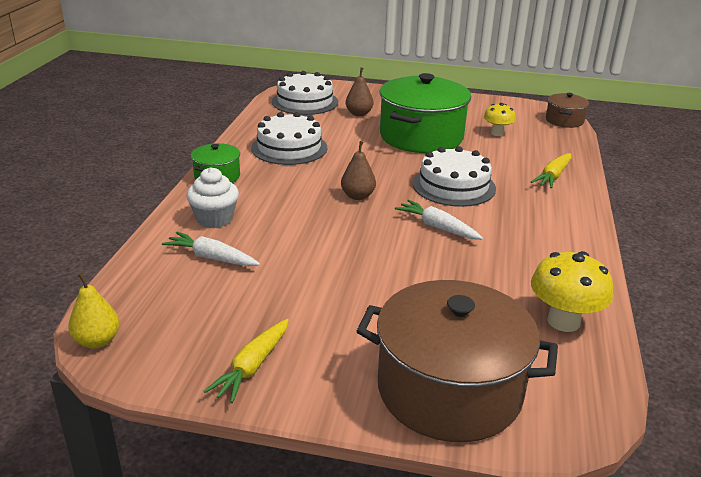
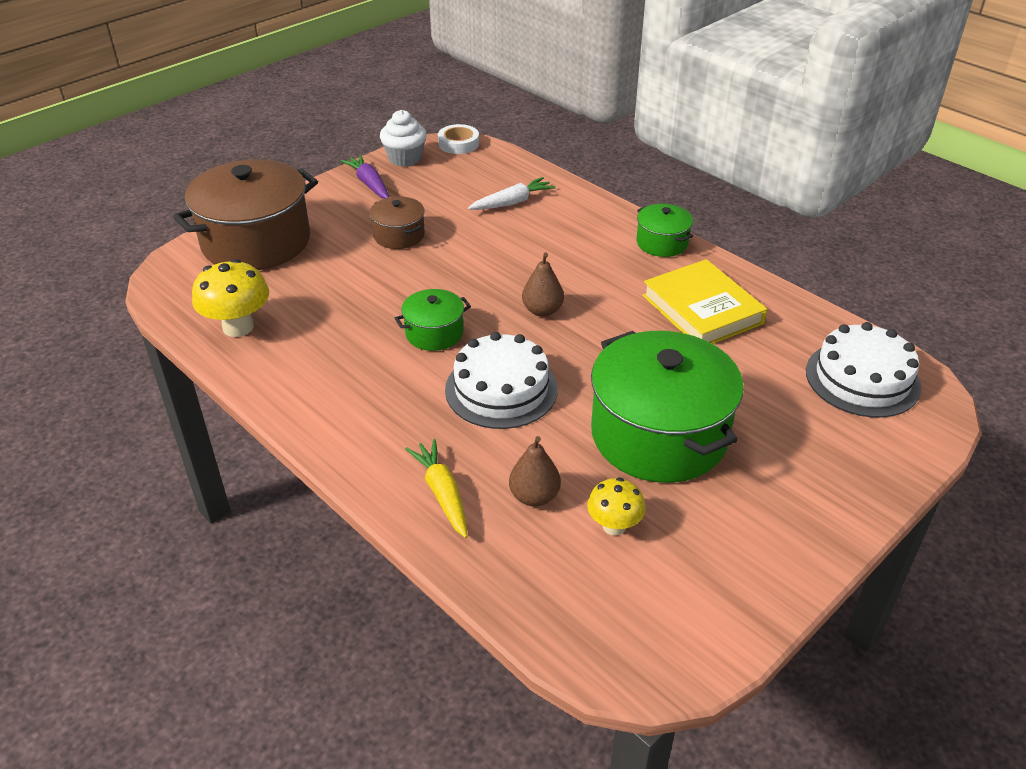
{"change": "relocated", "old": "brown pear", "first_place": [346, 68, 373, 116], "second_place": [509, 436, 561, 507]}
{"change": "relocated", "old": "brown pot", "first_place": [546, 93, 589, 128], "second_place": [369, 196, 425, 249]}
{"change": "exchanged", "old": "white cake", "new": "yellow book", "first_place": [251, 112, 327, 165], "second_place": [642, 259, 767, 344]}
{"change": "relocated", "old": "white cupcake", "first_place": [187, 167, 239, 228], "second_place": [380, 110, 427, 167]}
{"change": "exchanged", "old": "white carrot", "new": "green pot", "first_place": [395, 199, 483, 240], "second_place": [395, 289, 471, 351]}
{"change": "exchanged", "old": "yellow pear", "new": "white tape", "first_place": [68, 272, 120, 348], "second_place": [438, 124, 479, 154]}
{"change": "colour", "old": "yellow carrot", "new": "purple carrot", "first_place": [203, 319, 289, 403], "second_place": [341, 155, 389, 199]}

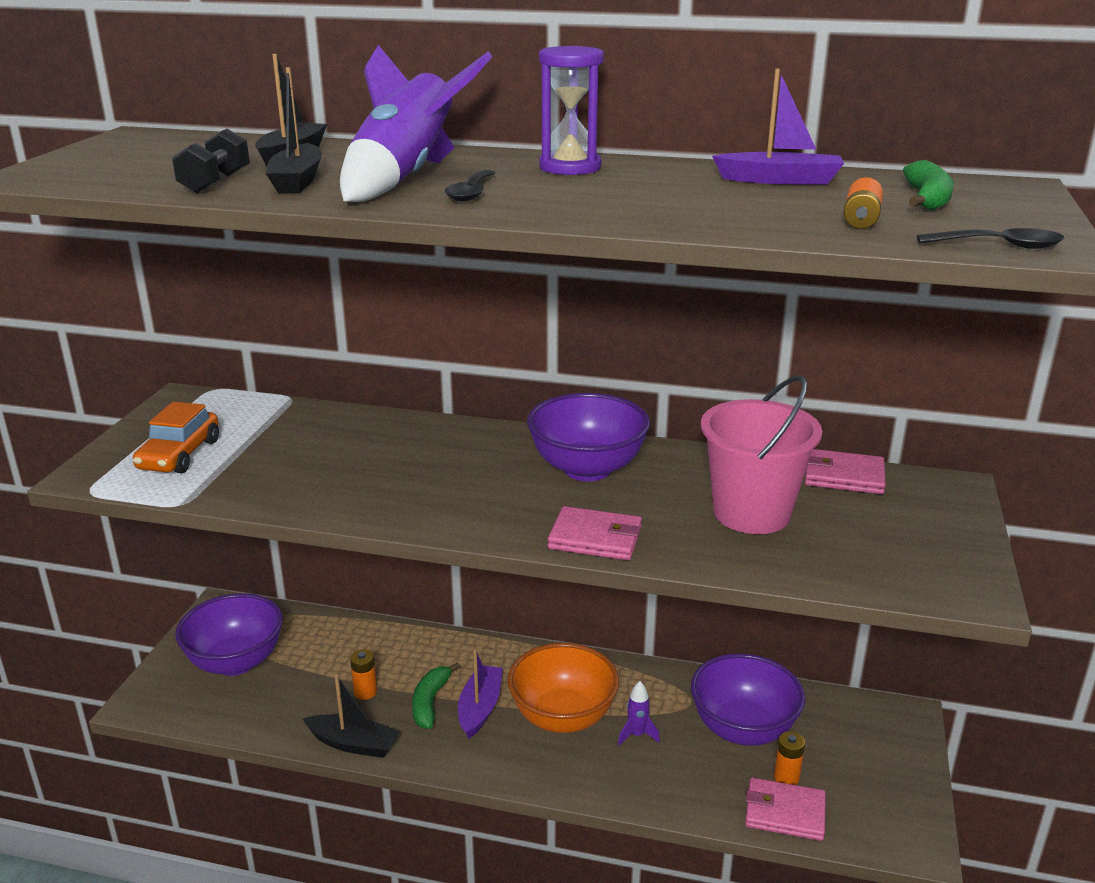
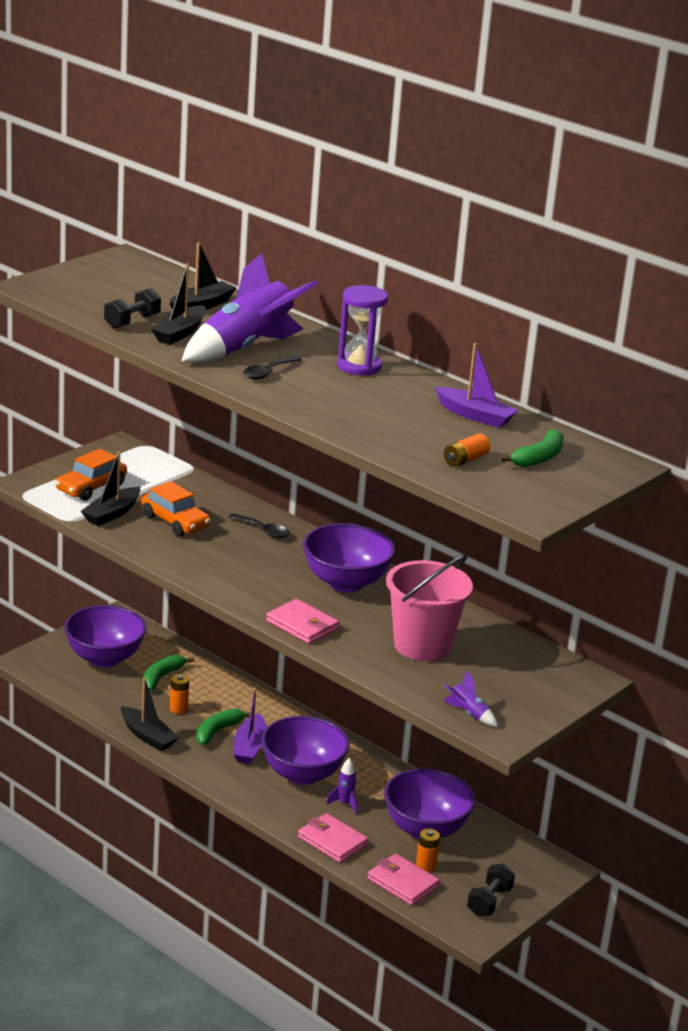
{"change": "relocated", "old": "black spoon", "first_place": [917, 228, 1064, 249], "second_place": [228, 513, 290, 538]}
{"change": "relocated", "old": "pink wallet", "first_place": [805, 449, 886, 494], "second_place": [298, 813, 368, 863]}
{"change": "colour", "old": "orange bowl", "new": "purple bowl", "first_place": [508, 643, 619, 733], "second_place": [261, 716, 349, 785]}
{"change": "spun", "old": "purple boat", "first_place": [458, 649, 503, 739], "second_place": [233, 688, 267, 764], "degrees": 150}
{"change": "appeared", "new": "black boat", "second_place": [81, 451, 140, 526]}
{"change": "appeared", "new": "orange car", "second_place": [141, 481, 211, 537]}
{"change": "appeared", "new": "green banana", "second_place": [143, 655, 194, 691]}
{"change": "appeared", "new": "purple rocket", "second_place": [443, 670, 498, 727]}
{"change": "appeared", "new": "black dumbbell", "second_place": [467, 864, 515, 917]}

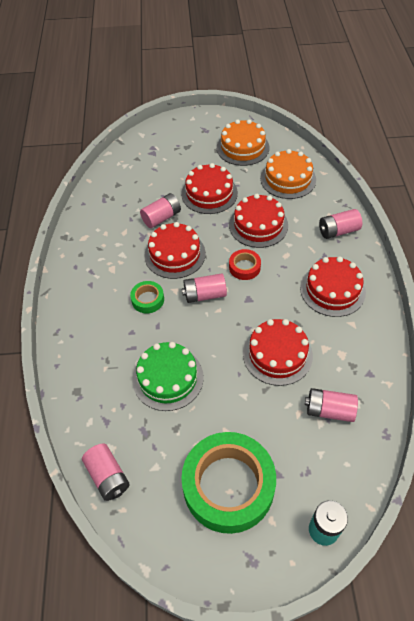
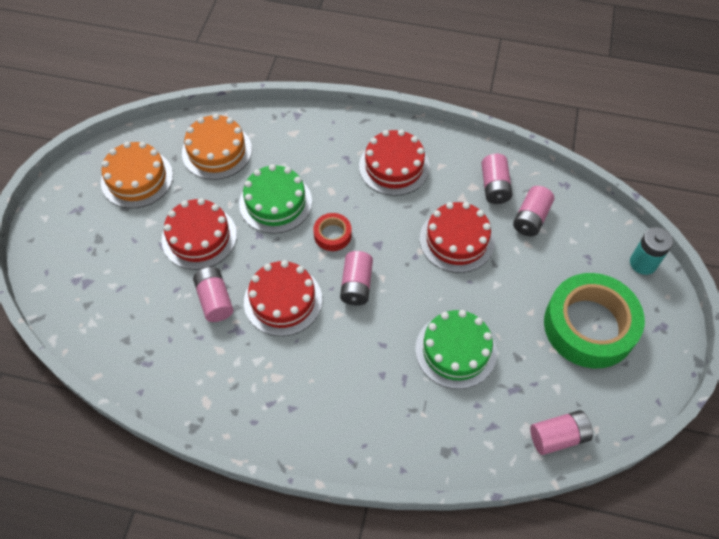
{"change": "colour", "old": "red cake", "new": "green cake", "first_place": [229, 194, 288, 248], "second_place": [239, 164, 312, 234]}
{"change": "relocated", "old": "pink battery", "first_place": [319, 209, 362, 239], "second_place": [481, 154, 512, 204]}
{"change": "missing", "old": "green tape", "first_place": [130, 281, 164, 313]}

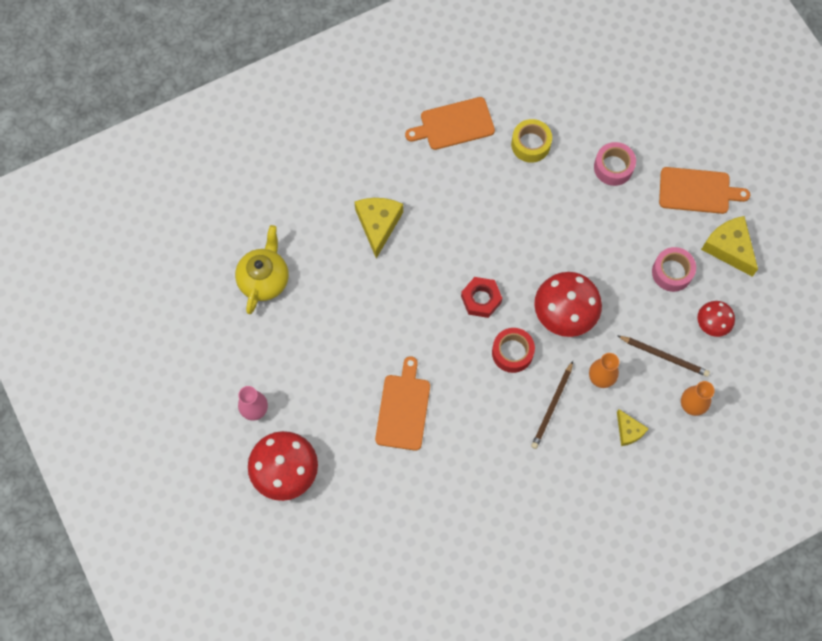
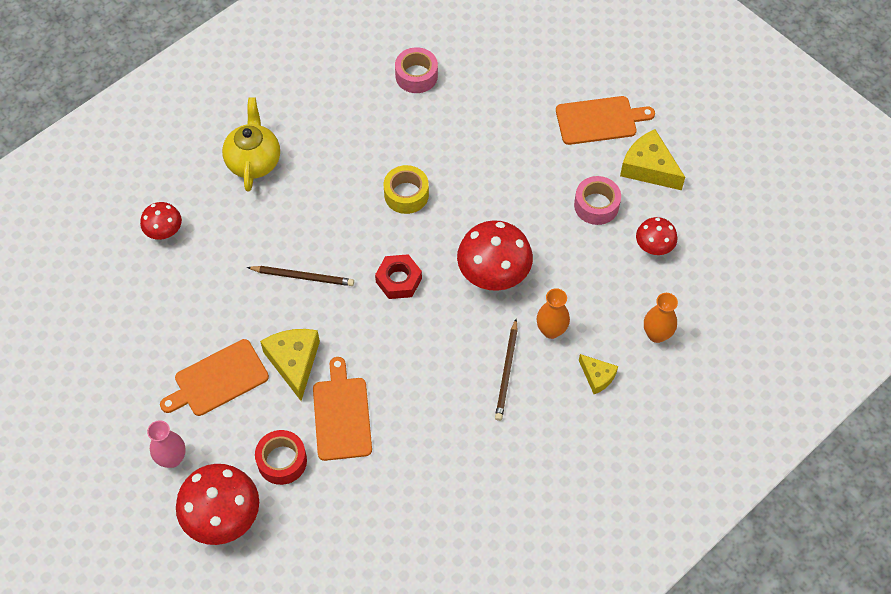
{"change": "relocated", "old": "orange cutting board", "first_place": [405, 97, 495, 150], "second_place": [160, 339, 269, 416]}
{"change": "relocated", "old": "yellow tape", "first_place": [511, 119, 552, 163], "second_place": [384, 165, 429, 214]}
{"change": "relocated", "old": "pink tape", "first_place": [594, 142, 636, 186], "second_place": [395, 47, 438, 93]}
{"change": "relocated", "old": "yellow cheese", "first_place": [354, 198, 403, 259], "second_place": [260, 329, 320, 401]}
{"change": "relocated", "old": "yellow teapot", "first_place": [235, 225, 289, 314], "second_place": [222, 98, 280, 192]}
{"change": "relocated", "old": "red tape", "first_place": [492, 328, 535, 373], "second_place": [255, 430, 307, 485]}
{"change": "relocated", "old": "brown pencil", "first_place": [618, 336, 710, 377], "second_place": [247, 266, 354, 286]}
{"change": "appeared", "new": "red mushroom", "second_place": [140, 202, 182, 240]}

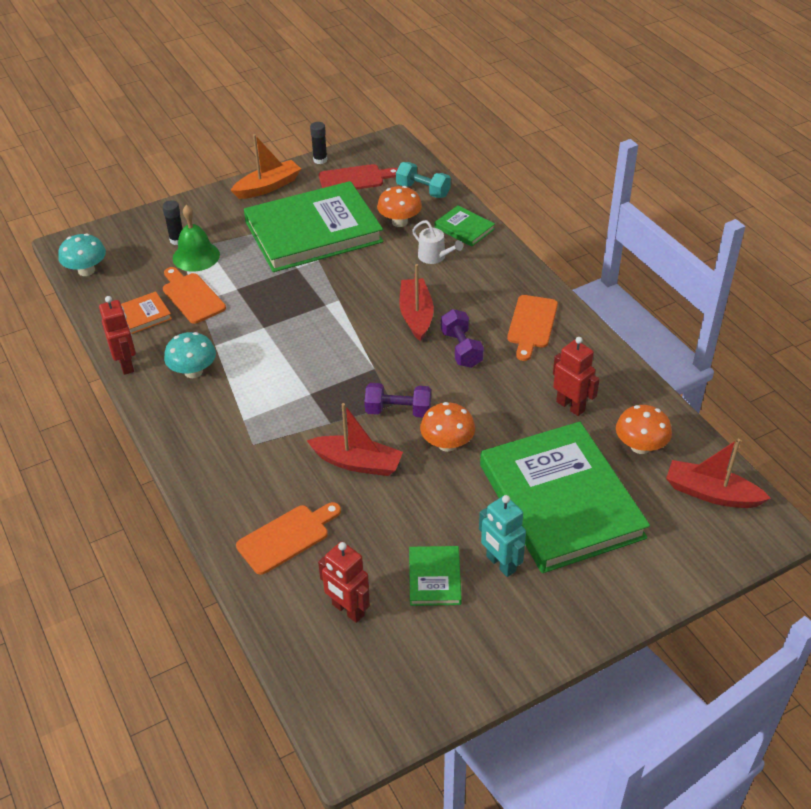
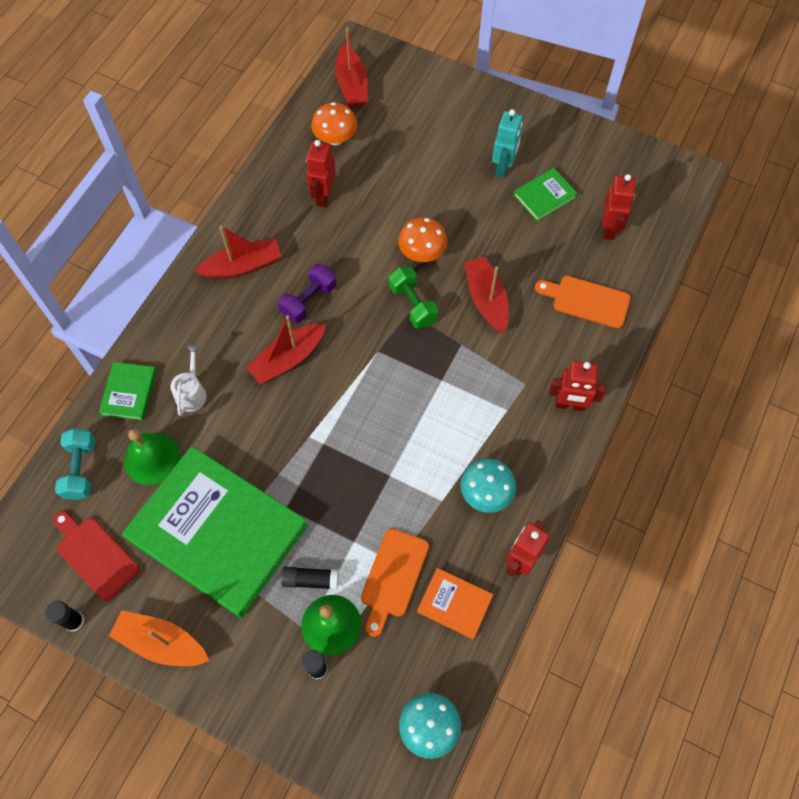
{"change": "exchanged", "old": "orange mushroom", "new": "green bell", "first_place": [377, 186, 422, 227], "second_place": [124, 429, 180, 485]}
{"change": "exchanged", "old": "orange cutting board", "new": "red boat", "first_place": [507, 295, 558, 361], "second_place": [194, 226, 282, 279]}
{"change": "colour", "old": "purple dumbbell", "new": "green dumbbell", "first_place": [365, 383, 431, 417], "second_place": [389, 266, 439, 328]}
{"change": "missing", "old": "green book", "first_place": [480, 422, 650, 573]}
{"change": "appeared", "new": "red robot", "second_place": [549, 361, 606, 411]}
{"change": "appeared", "new": "black glue stick", "second_place": [281, 567, 339, 590]}

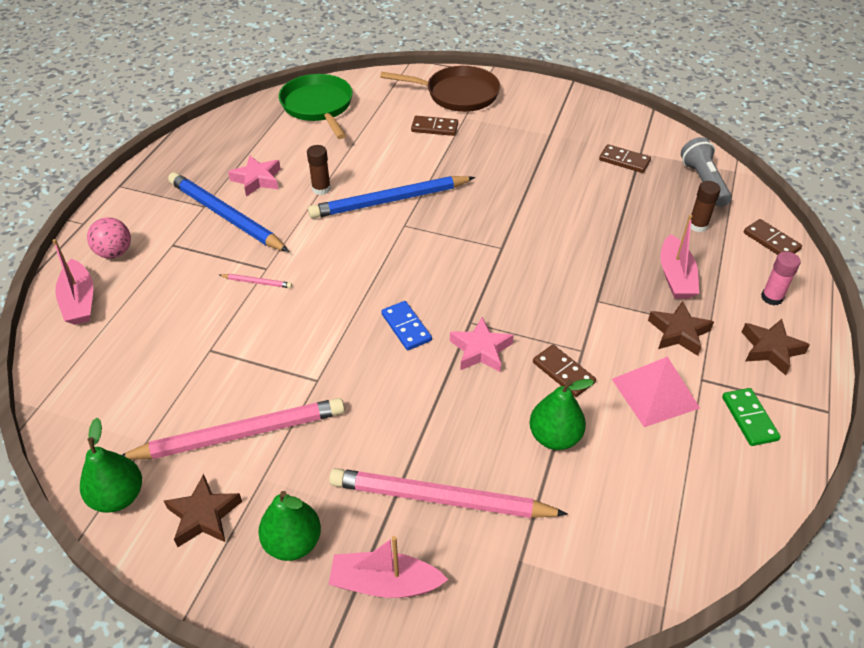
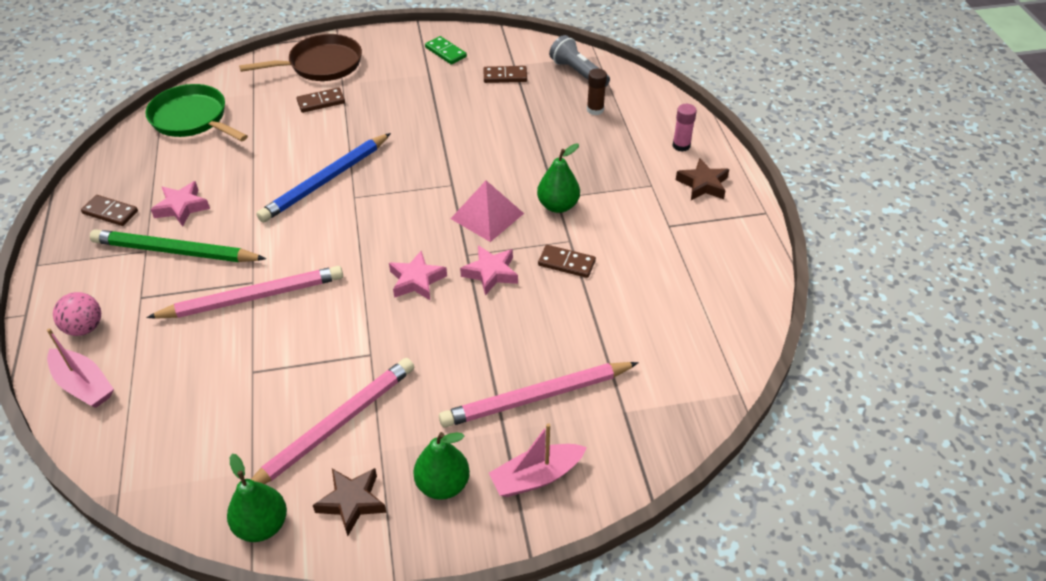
{"change": "missing", "old": "brown glue stick", "first_place": [307, 145, 331, 195]}
{"change": "colour", "old": "blue pencil", "new": "green pencil", "first_place": [168, 172, 289, 252], "second_place": [90, 229, 266, 262]}
{"change": "missing", "old": "pink boat", "first_place": [660, 215, 699, 299]}
{"change": "relocated", "old": "brown domino", "first_place": [744, 219, 802, 255], "second_place": [81, 195, 138, 226]}
{"change": "size", "old": "pink pencil", "first_place": [219, 274, 292, 288], "second_place": [146, 266, 343, 319], "factor": 2.49}
{"change": "exchanged", "old": "blue domino", "new": "pink star", "first_place": [381, 301, 432, 350], "second_place": [389, 251, 447, 300]}
{"change": "missing", "old": "brown star", "first_place": [648, 301, 714, 356]}
{"change": "relocated", "old": "pink pyramid", "first_place": [612, 356, 700, 427], "second_place": [451, 181, 524, 242]}
{"change": "relocated", "old": "green pear", "first_place": [529, 379, 594, 450], "second_place": [537, 143, 580, 213]}
{"change": "relocated", "old": "green domino", "first_place": [722, 388, 781, 446], "second_place": [425, 36, 467, 64]}

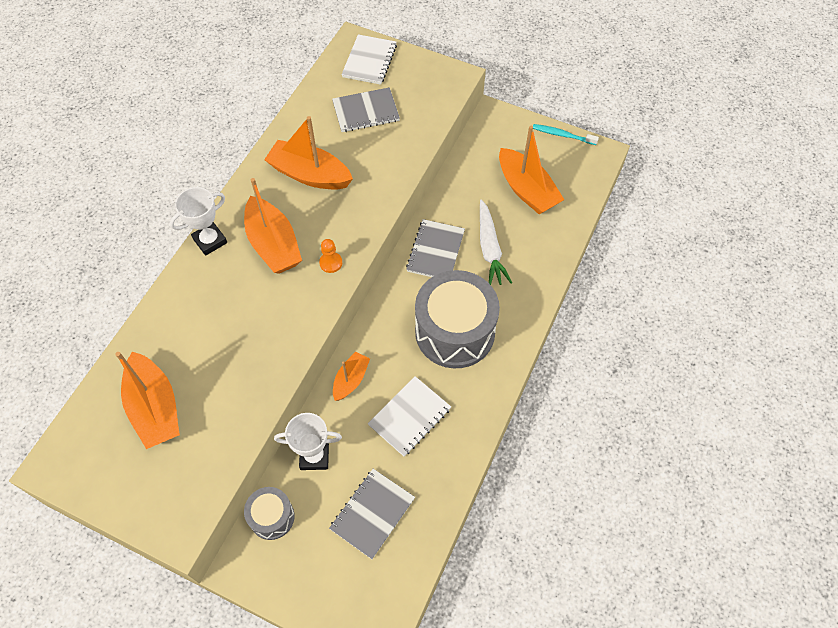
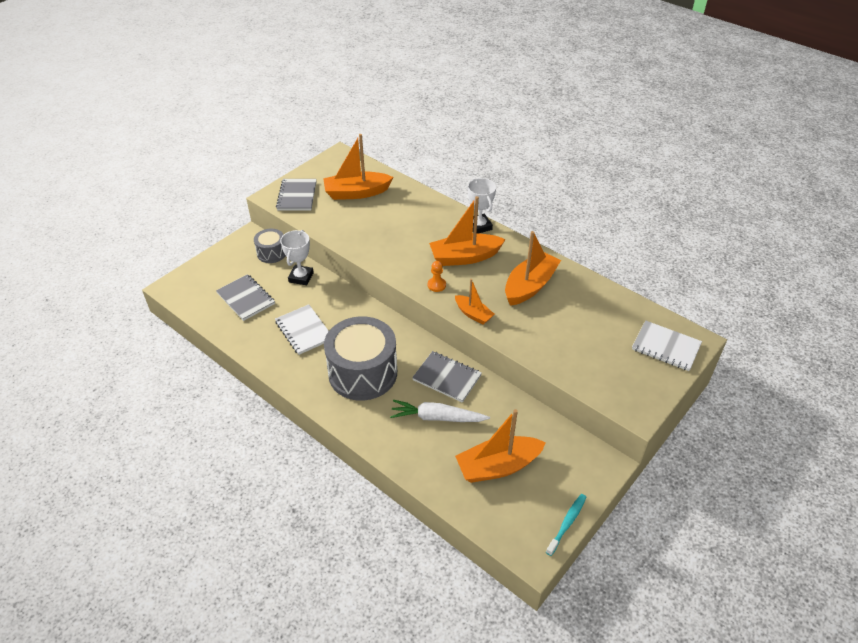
{"change": "relocated", "old": "grey notebook", "first_place": [332, 87, 400, 132], "second_place": [276, 179, 316, 211]}
{"change": "relocated", "old": "orange boat", "first_place": [333, 351, 370, 401], "second_place": [455, 279, 494, 325]}

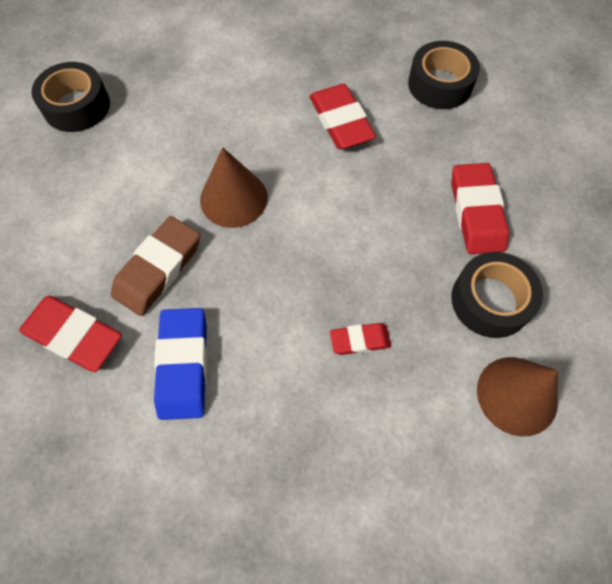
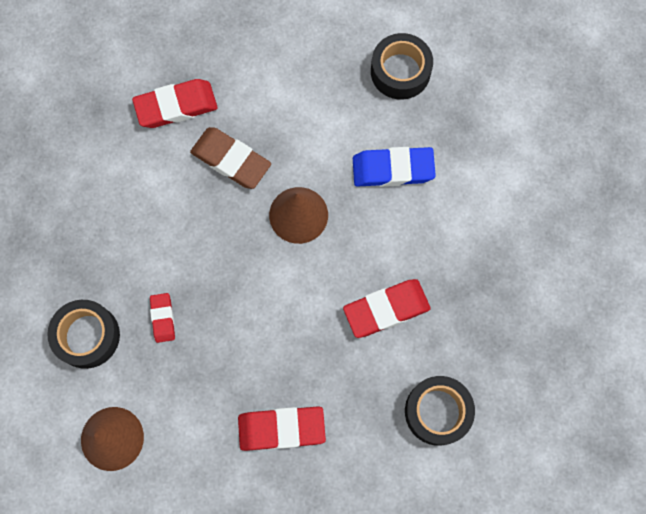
{"change": "relocated", "old": "black tape", "first_place": [451, 252, 543, 338], "second_place": [47, 300, 120, 369]}
{"change": "spun", "old": "red eraser", "first_place": [19, 296, 122, 372], "second_place": [132, 79, 218, 128], "degrees": 45}
{"change": "relocated", "old": "blue eraser", "first_place": [154, 308, 207, 420], "second_place": [353, 147, 436, 187]}

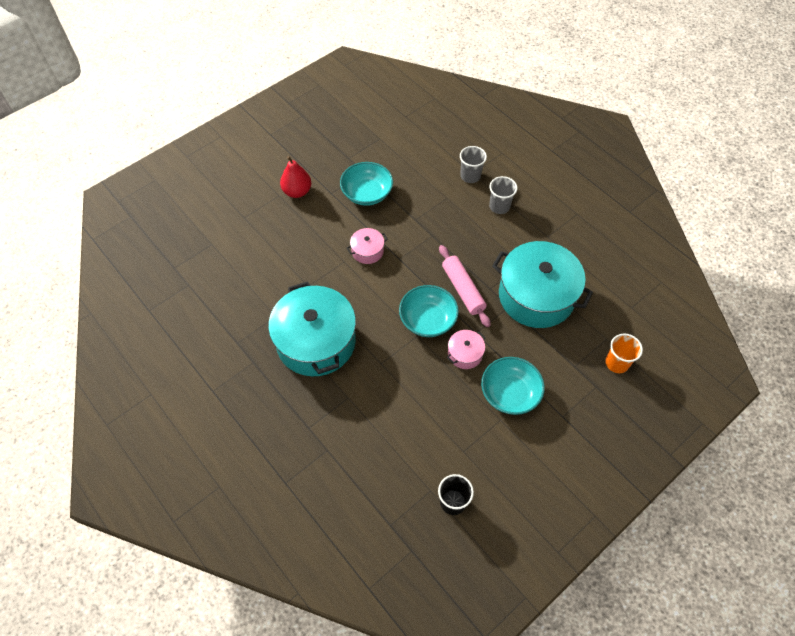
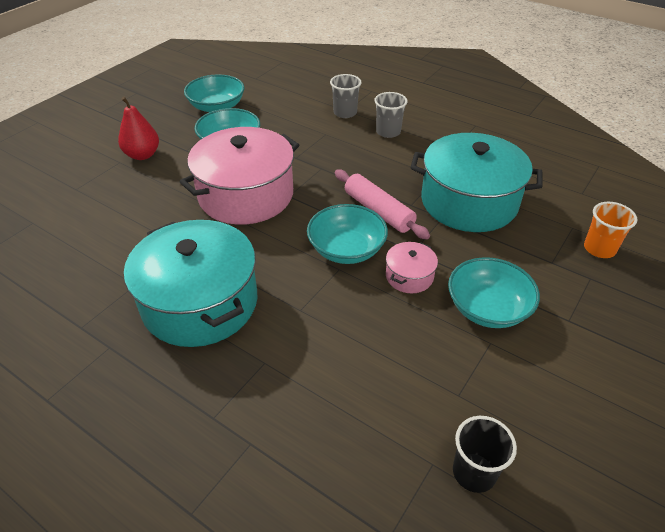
{"change": "size", "old": "pink pot", "first_place": [347, 228, 388, 264], "second_place": [180, 127, 299, 225], "factor": 2.29}
{"change": "appeared", "new": "turquoise bowl", "second_place": [184, 74, 244, 112]}

